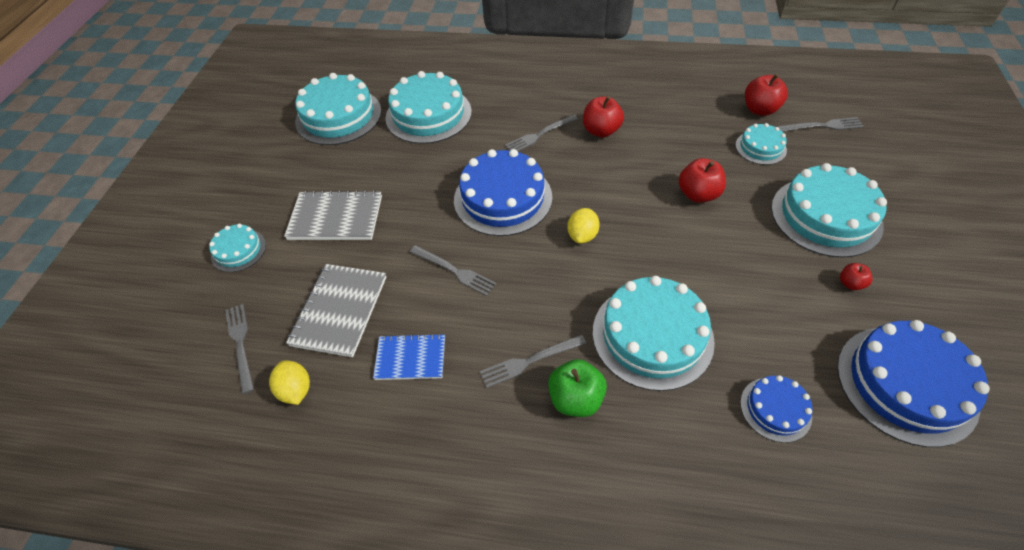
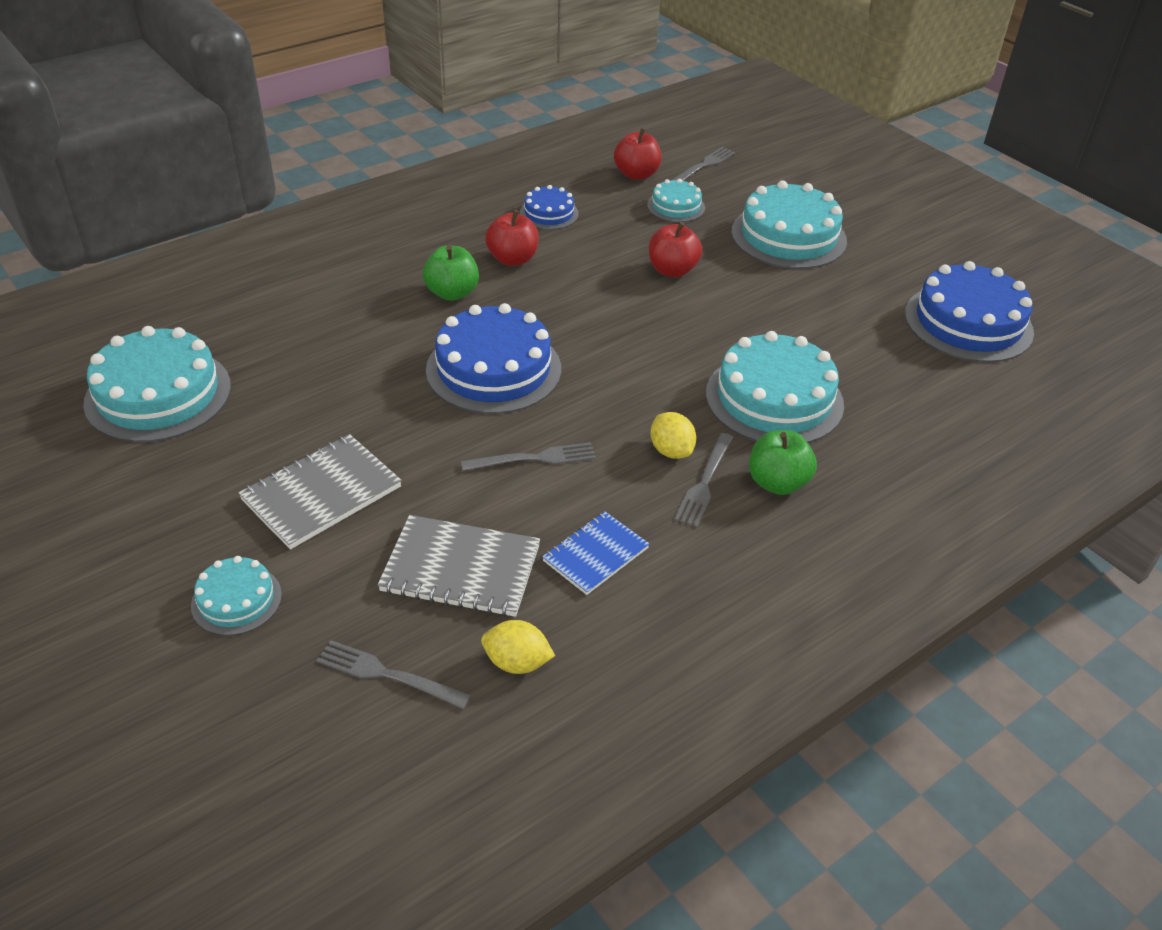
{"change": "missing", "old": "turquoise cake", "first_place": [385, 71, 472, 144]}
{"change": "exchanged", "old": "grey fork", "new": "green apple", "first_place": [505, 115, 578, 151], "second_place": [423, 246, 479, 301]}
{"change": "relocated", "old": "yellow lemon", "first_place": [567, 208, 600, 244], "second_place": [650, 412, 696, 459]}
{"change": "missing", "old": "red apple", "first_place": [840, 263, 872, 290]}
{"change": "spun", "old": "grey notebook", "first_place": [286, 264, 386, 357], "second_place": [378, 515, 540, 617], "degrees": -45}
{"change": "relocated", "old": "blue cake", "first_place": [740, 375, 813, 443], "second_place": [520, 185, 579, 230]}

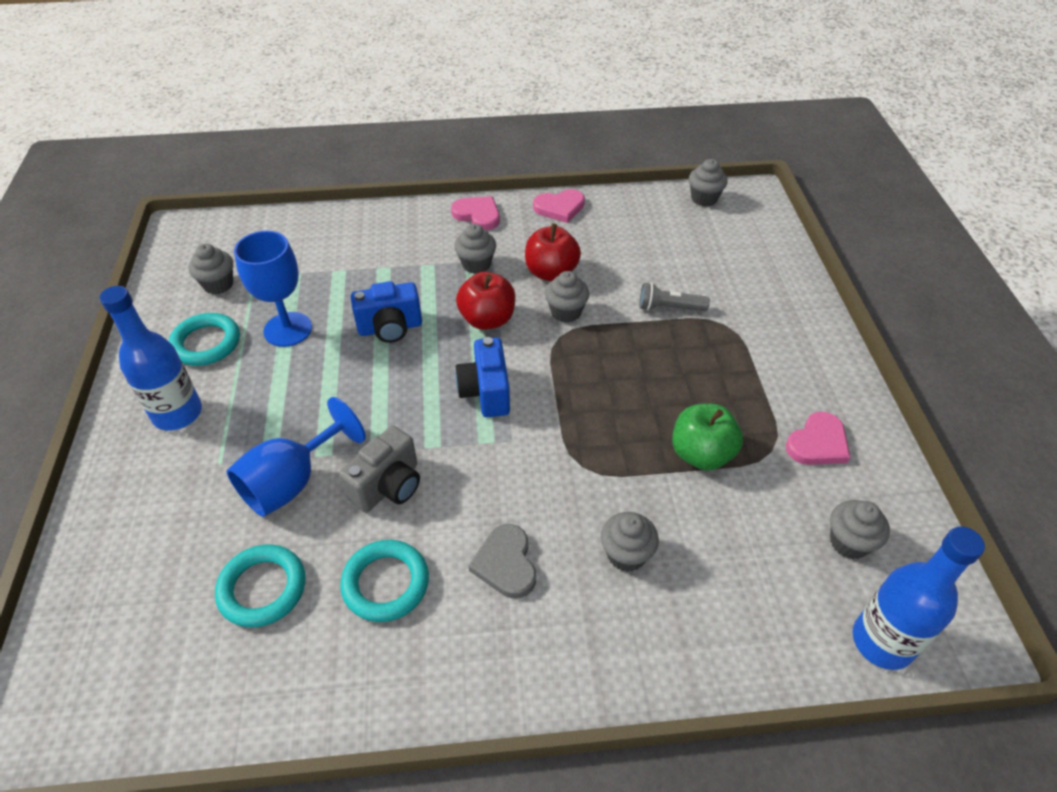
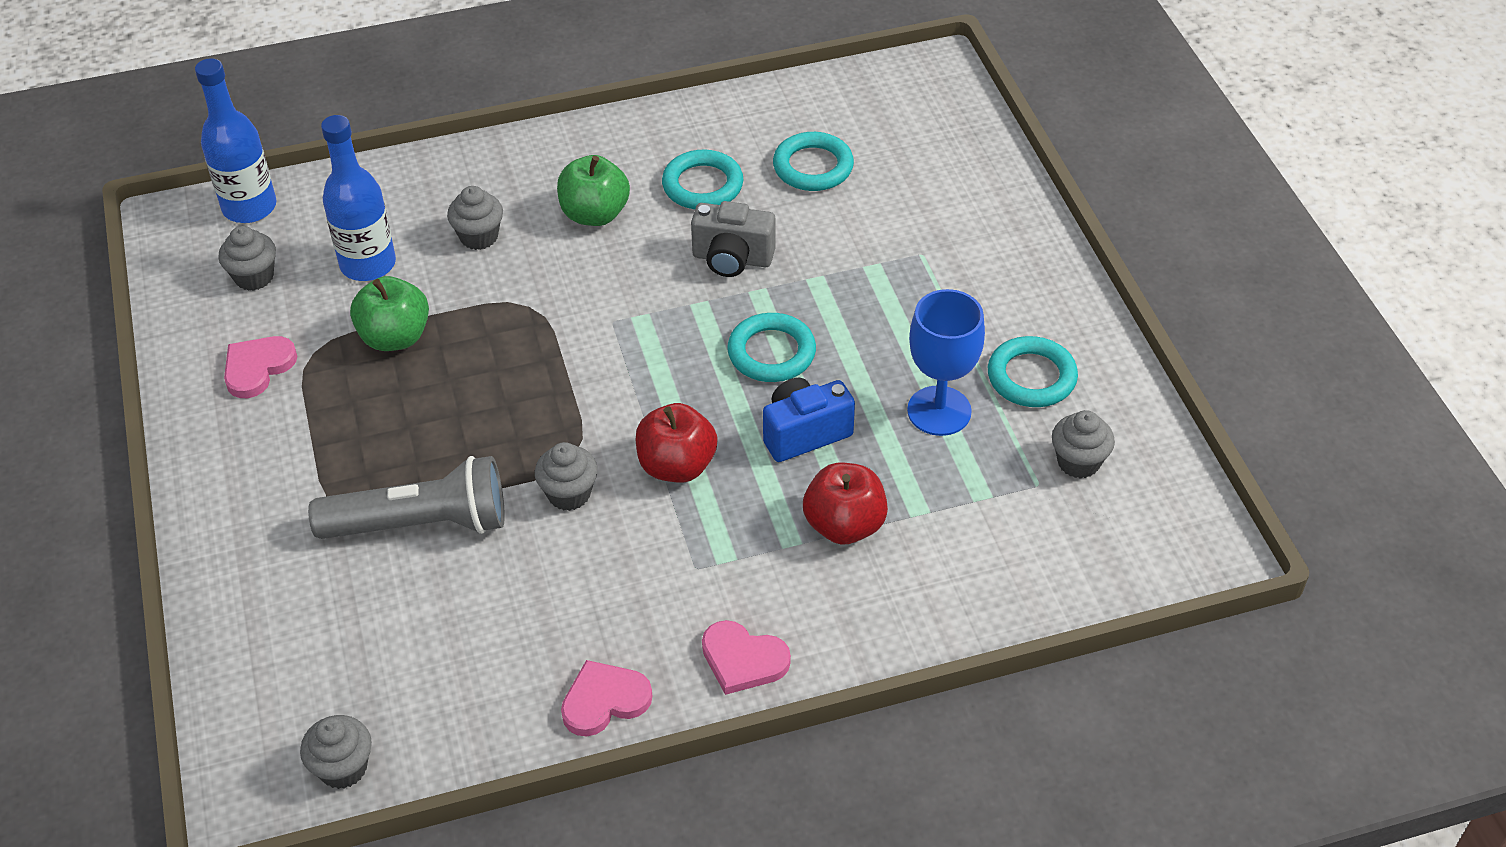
{"change": "relocated", "old": "red apple", "first_place": [525, 223, 581, 281], "second_place": [803, 463, 888, 545]}
{"change": "missing", "old": "grey cupcake", "first_place": [454, 224, 496, 274]}
{"change": "size", "old": "grey flashlight", "first_place": [639, 283, 710, 311], "second_place": [308, 456, 505, 539], "factor": 1.92}
{"change": "relocated", "old": "blue bottle", "first_place": [100, 286, 202, 430], "second_place": [321, 115, 396, 281]}
{"change": "missing", "old": "blue camera", "first_place": [455, 337, 510, 417]}
{"change": "missing", "old": "blue goblet", "first_place": [227, 397, 366, 517]}
{"change": "spun", "old": "grey camera", "first_place": [339, 426, 420, 513], "second_place": [691, 201, 776, 277], "degrees": -105}
{"change": "exchanged", "old": "grey heart", "new": "green apple", "first_place": [469, 524, 536, 598], "second_place": [557, 155, 630, 226]}
{"change": "appeared", "new": "turquoise ring", "second_place": [727, 313, 816, 382]}

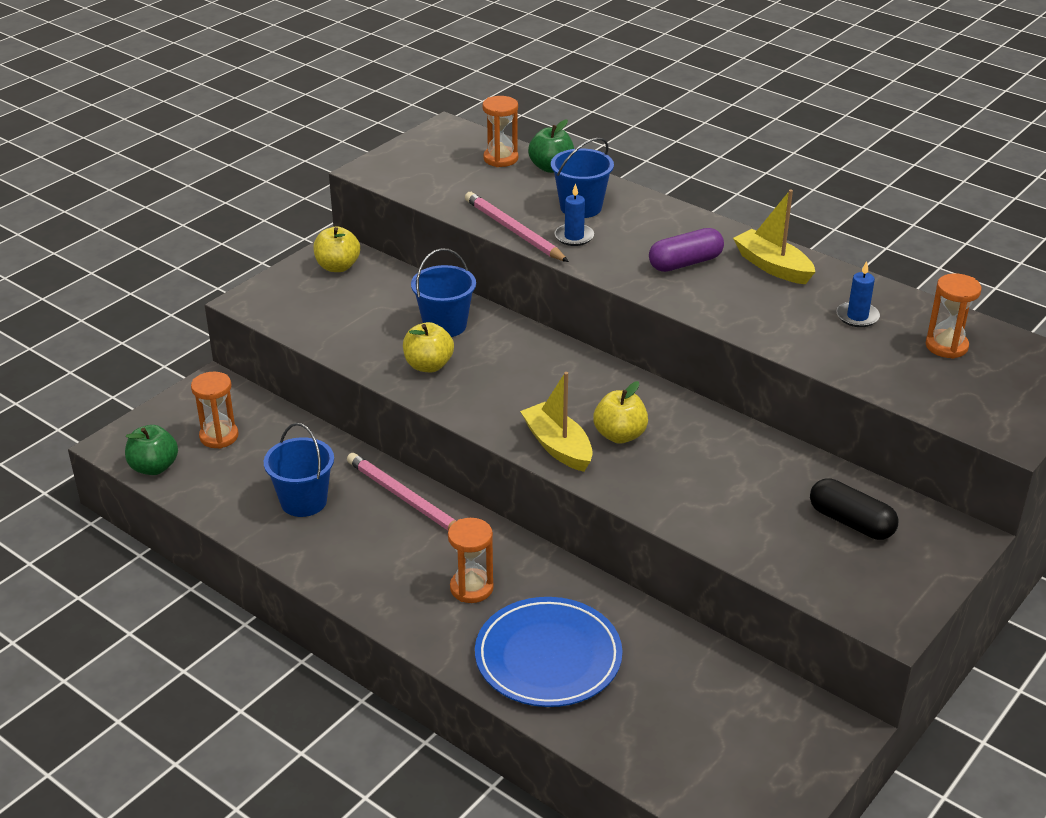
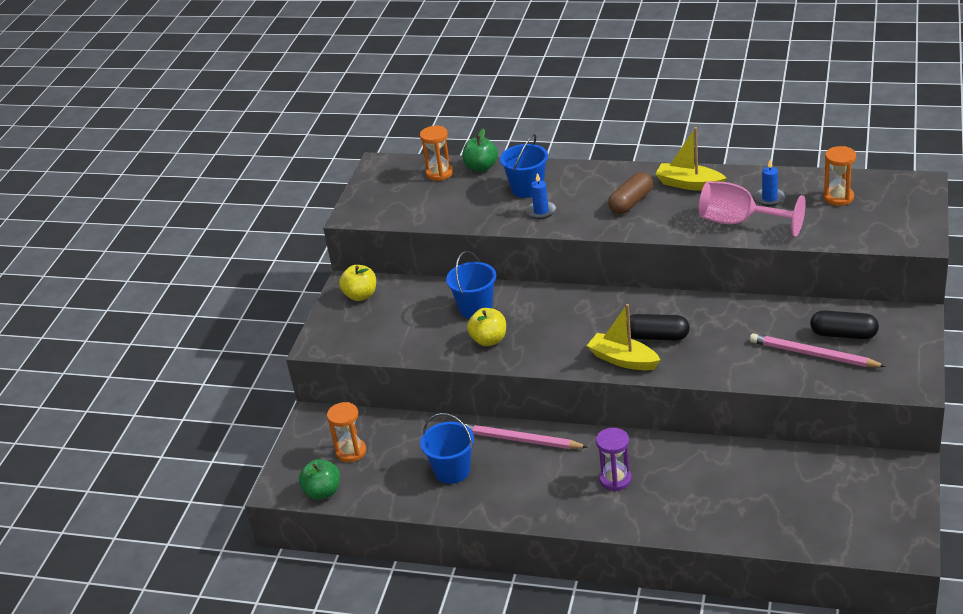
{"change": "relocated", "old": "pink pencil", "first_place": [465, 192, 569, 262], "second_place": [750, 333, 886, 367]}
{"change": "colour", "old": "purple capsule", "new": "brown capsule", "first_place": [649, 228, 724, 272], "second_place": [608, 172, 653, 214]}
{"change": "exchanged", "old": "yellow apple", "new": "black capsule", "first_place": [593, 381, 648, 444], "second_place": [626, 314, 690, 341]}
{"change": "colour", "old": "orange hourglass", "new": "purple hourglass", "first_place": [448, 518, 494, 603], "second_place": [596, 428, 632, 491]}
{"change": "missing", "old": "blue plate", "first_place": [475, 597, 622, 707]}
{"change": "appeared", "new": "pink goblet", "second_place": [699, 181, 806, 237]}

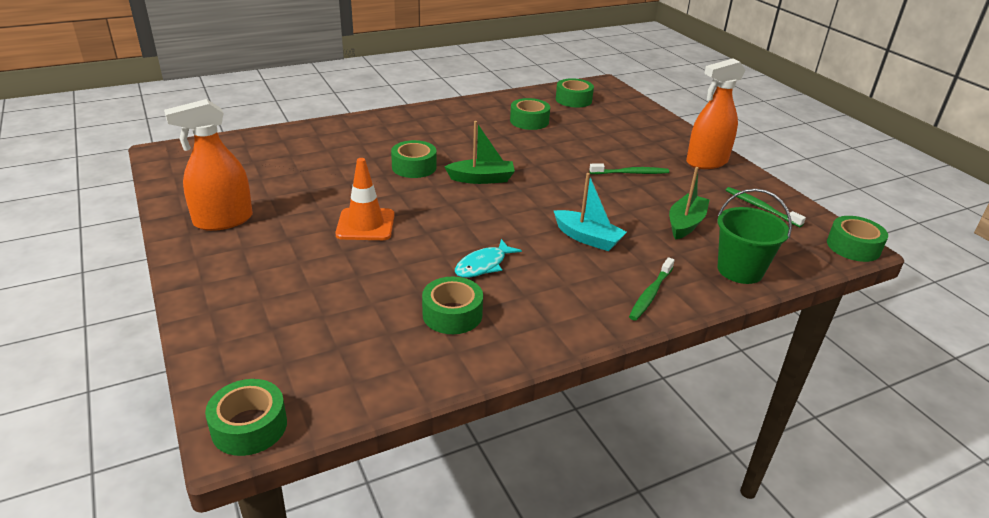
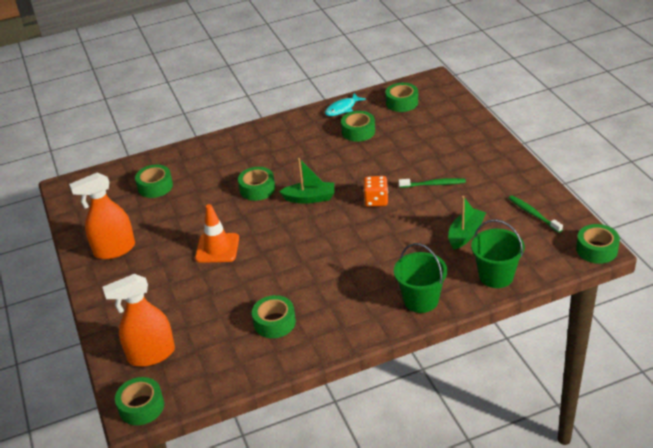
{"change": "relocated", "old": "orange spray bottle", "first_place": [686, 59, 745, 169], "second_place": [103, 274, 175, 367]}
{"change": "missing", "old": "turquoise boat", "first_place": [554, 173, 627, 251]}
{"change": "relocated", "old": "turquoise fish", "first_place": [455, 239, 522, 278], "second_place": [325, 93, 366, 116]}
{"change": "exchanged", "old": "green toothbrush", "new": "green bucket", "first_place": [629, 257, 675, 321], "second_place": [394, 243, 447, 313]}
{"change": "appeared", "new": "green tape", "second_place": [135, 164, 173, 198]}
{"change": "appeared", "new": "orange dice", "second_place": [363, 176, 388, 207]}

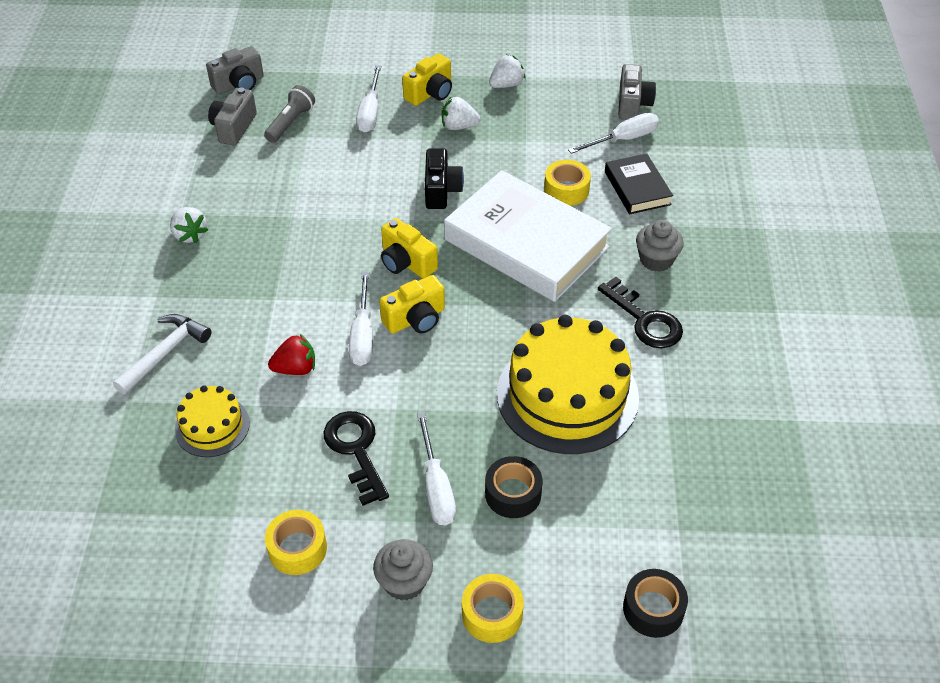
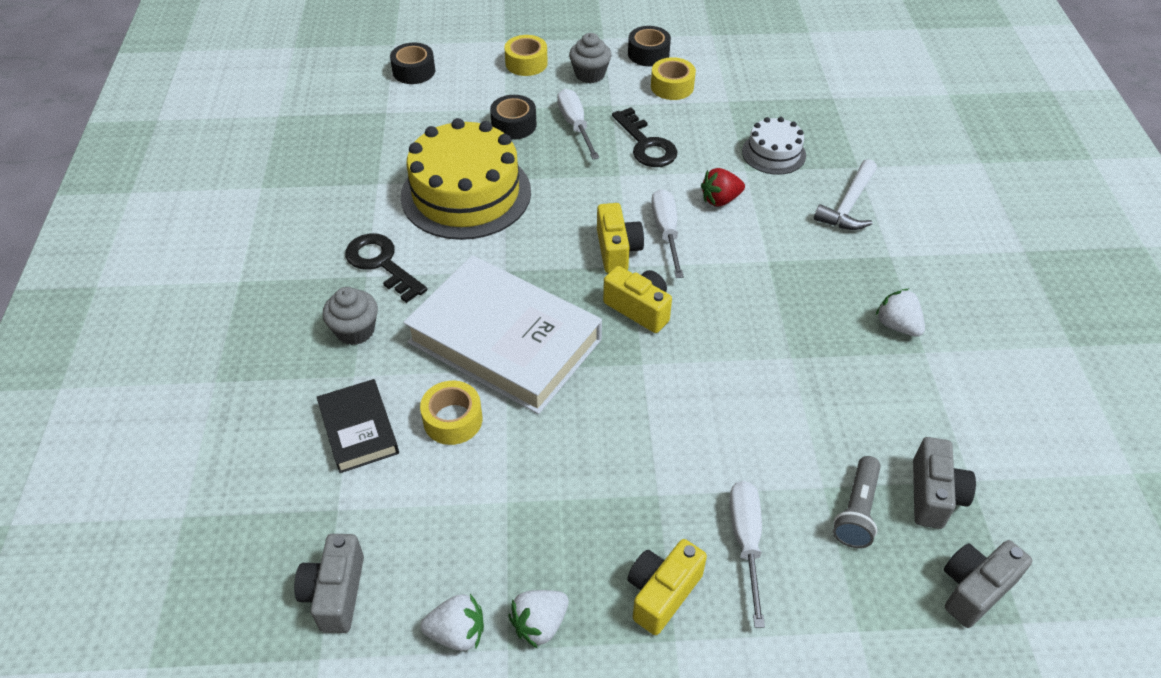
{"change": "relocated", "old": "white strawberry", "first_place": [442, 97, 481, 130], "second_place": [420, 594, 484, 651]}
{"change": "missing", "old": "white screwdriver", "first_place": [568, 113, 659, 154]}
{"change": "missing", "old": "black camera", "first_place": [425, 148, 464, 209]}
{"change": "spun", "old": "yellow camera", "first_place": [379, 275, 445, 334], "second_place": [597, 203, 644, 273], "degrees": 120}
{"change": "colour", "old": "yellow cake", "new": "white cake", "first_place": [175, 385, 250, 457], "second_place": [742, 117, 806, 175]}
{"change": "appeared", "new": "black tape", "second_place": [628, 26, 671, 66]}

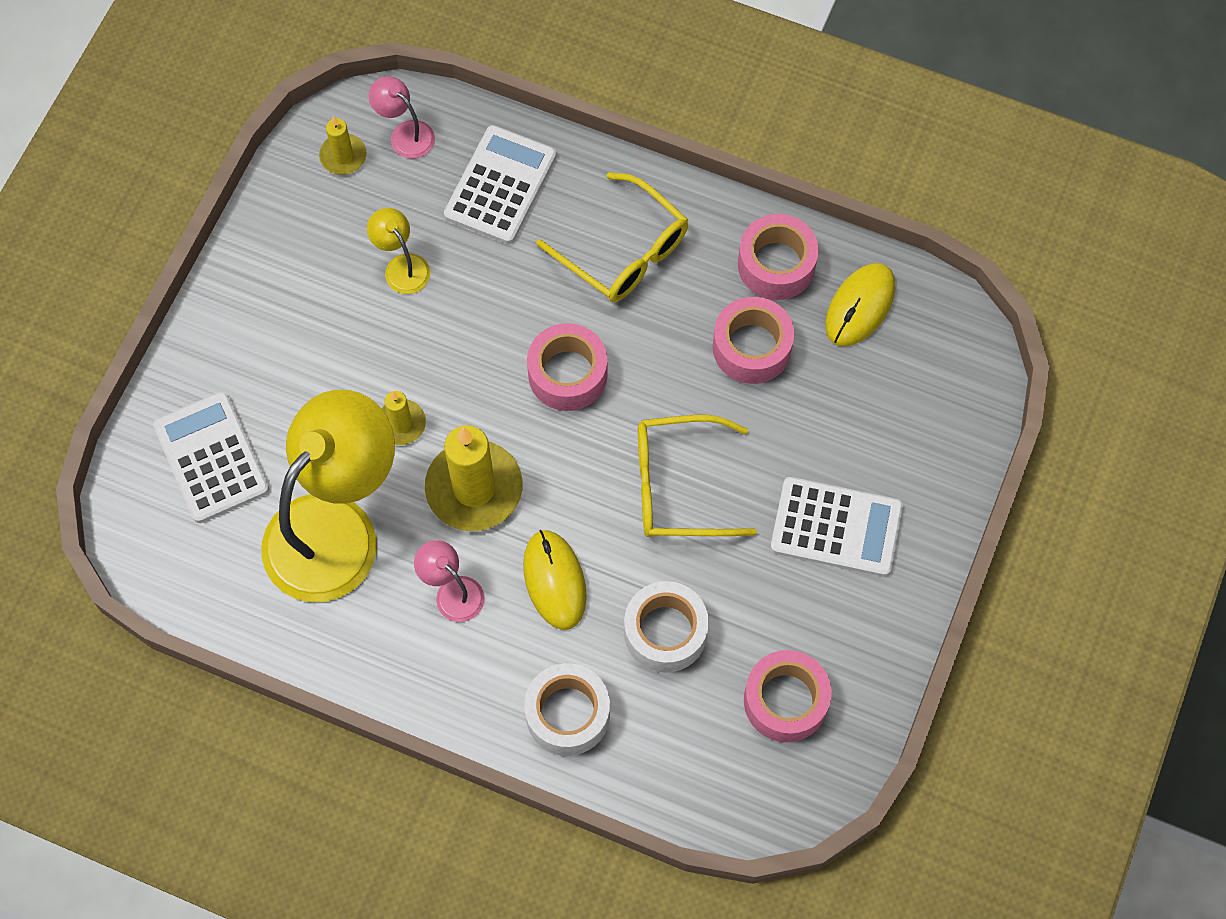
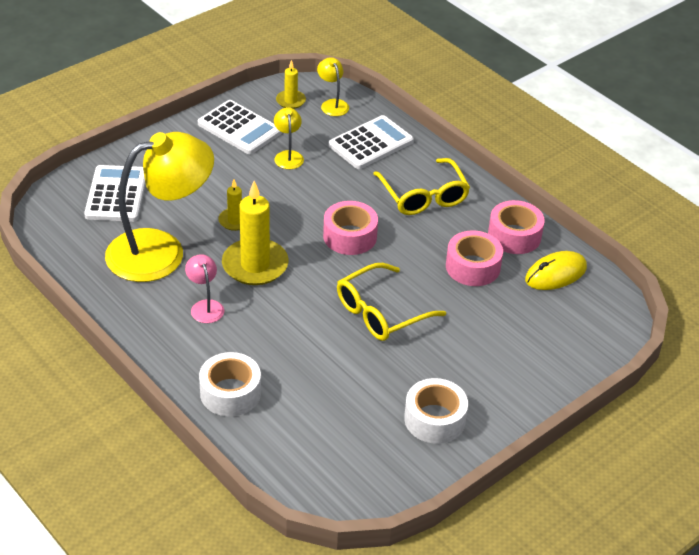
{"change": "colour", "old": "pink lamp", "new": "yellow lamp", "first_place": [369, 76, 435, 159], "second_place": [317, 57, 349, 116]}
{"change": "spun", "old": "yellow glasses", "first_place": [638, 415, 757, 537], "second_place": [337, 263, 446, 341], "degrees": -60}
{"change": "relocated", "old": "white calculator", "first_place": [770, 477, 903, 577], "second_place": [198, 100, 282, 154]}
{"change": "missing", "old": "yellow mouse", "first_place": [523, 530, 587, 630]}
{"change": "relocated", "old": "white tape", "first_place": [624, 581, 709, 673], "second_place": [404, 378, 468, 444]}
{"change": "missing", "old": "pink tape", "first_place": [744, 650, 832, 742]}

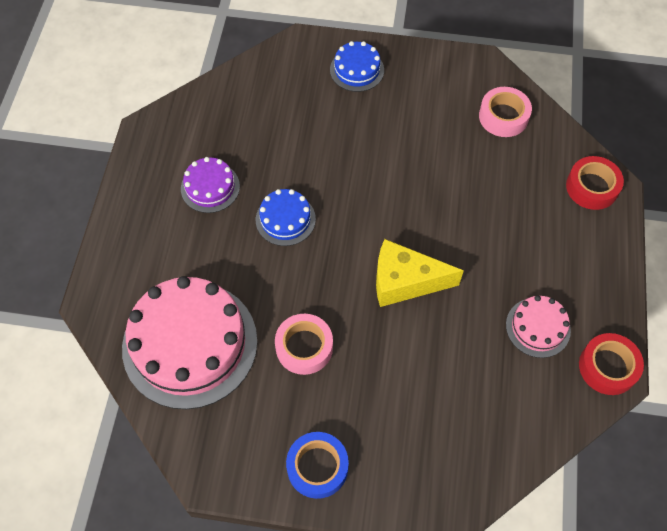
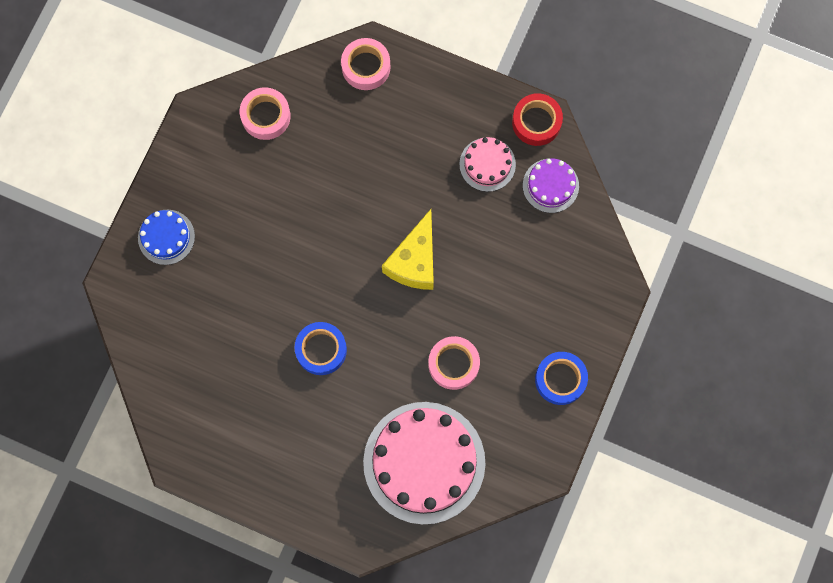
{"change": "colour", "old": "red tape", "new": "pink tape", "first_place": [566, 156, 624, 210], "second_place": [341, 38, 391, 90]}
{"change": "relocated", "old": "purple cake", "first_place": [181, 157, 240, 213], "second_place": [523, 158, 579, 213]}
{"change": "exchanged", "old": "blue cake", "new": "blue tape", "first_place": [256, 189, 316, 246], "second_place": [294, 322, 347, 375]}

